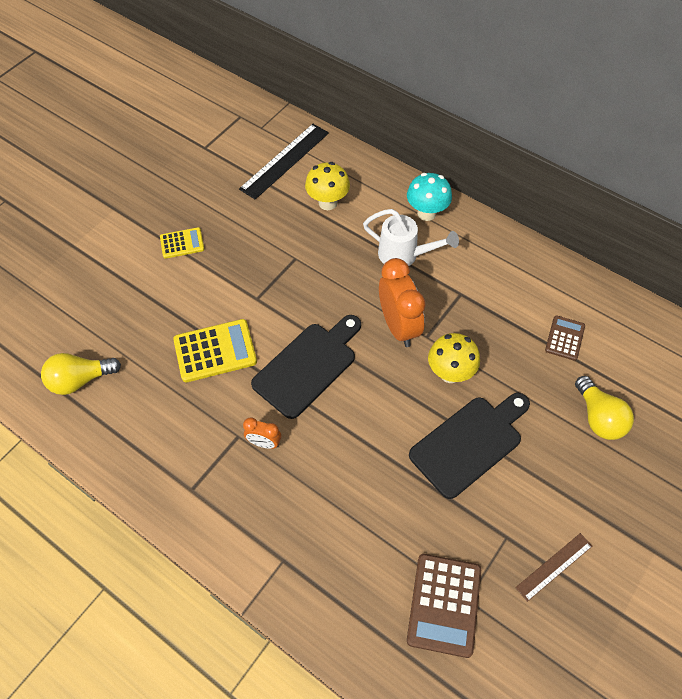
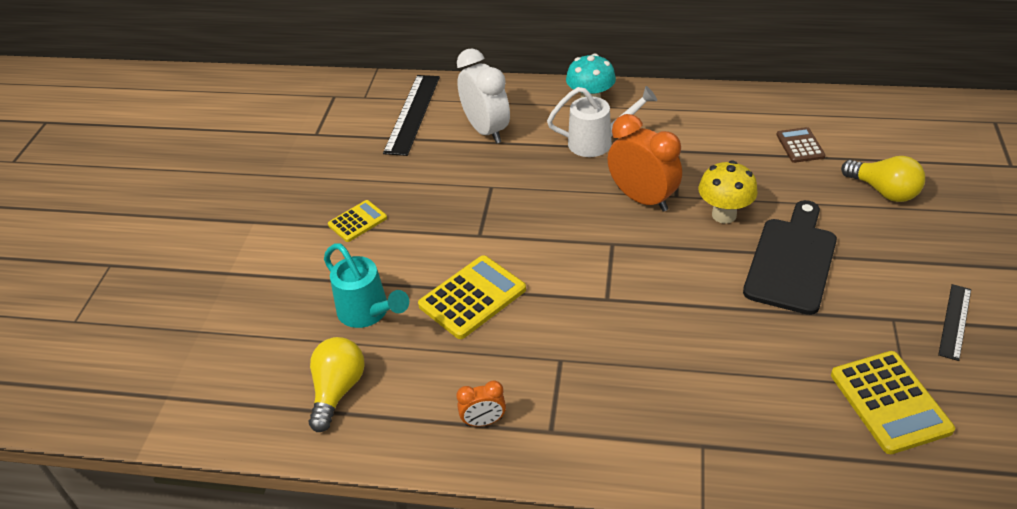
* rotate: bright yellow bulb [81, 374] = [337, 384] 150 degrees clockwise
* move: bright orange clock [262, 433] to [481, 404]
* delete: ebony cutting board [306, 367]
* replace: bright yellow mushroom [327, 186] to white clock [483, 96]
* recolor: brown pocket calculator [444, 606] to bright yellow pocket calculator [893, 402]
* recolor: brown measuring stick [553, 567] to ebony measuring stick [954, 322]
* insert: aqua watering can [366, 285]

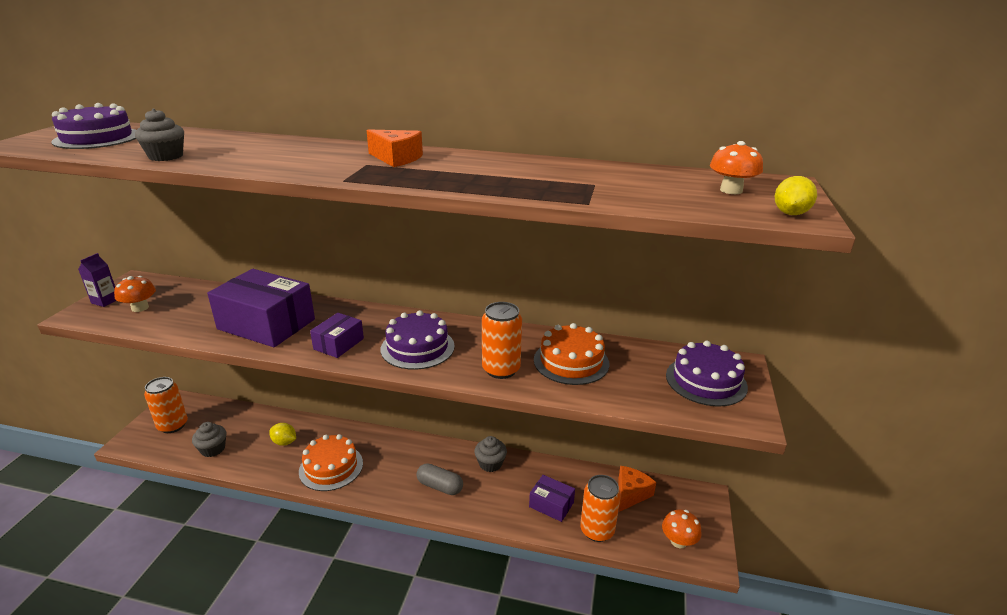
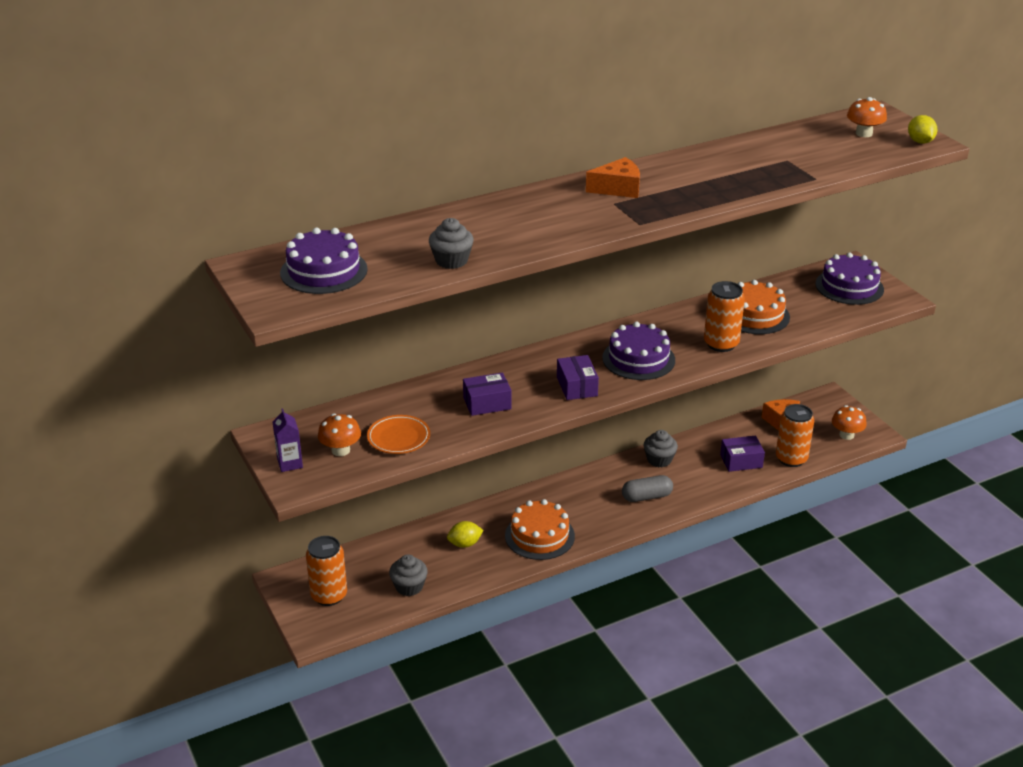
* resize: violet box [261, 308] = [487, 394] x0.51
* insert: bright orange dinner plate [398, 434]

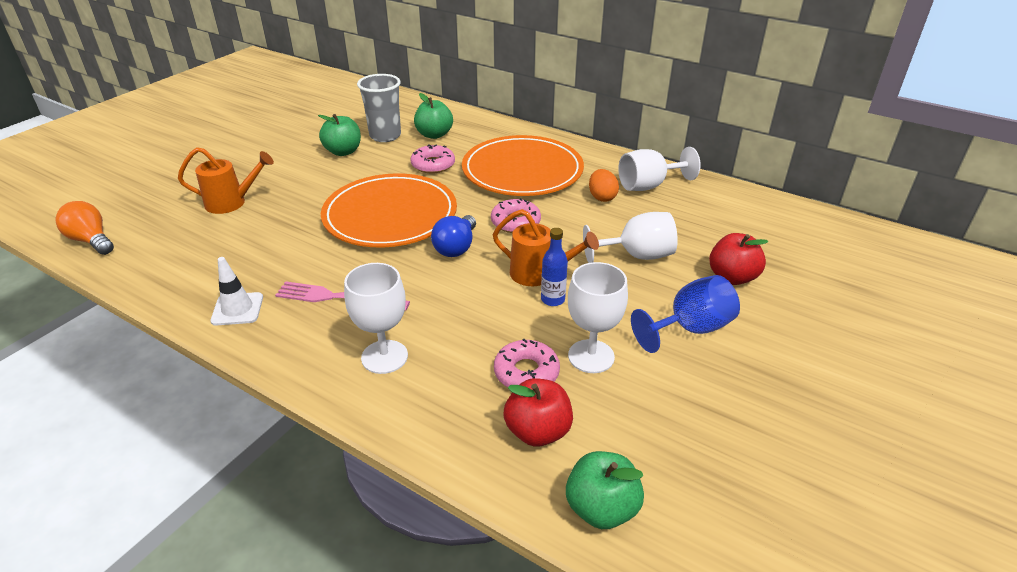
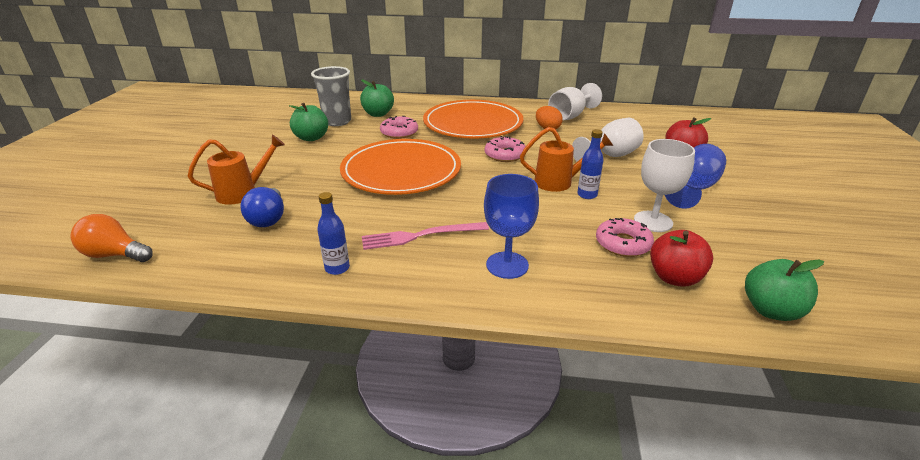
* replace: white safety cone [236, 291] to cobalt flask [333, 233]
* recolor: white wine glass [376, 318] to cobalt wine glass [511, 226]
* move: cobalt bulb [453, 236] to [262, 207]

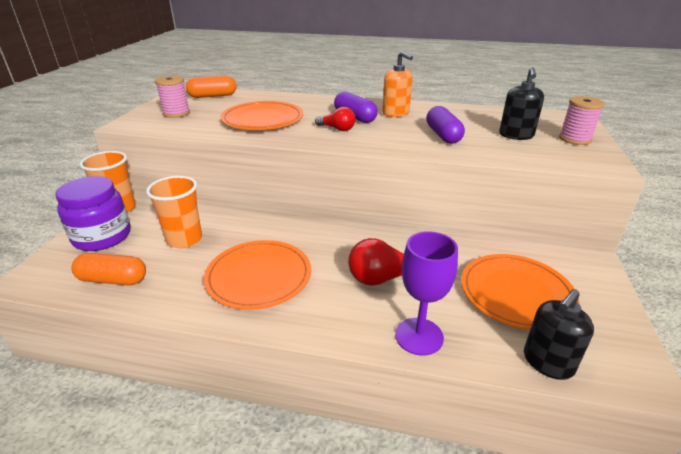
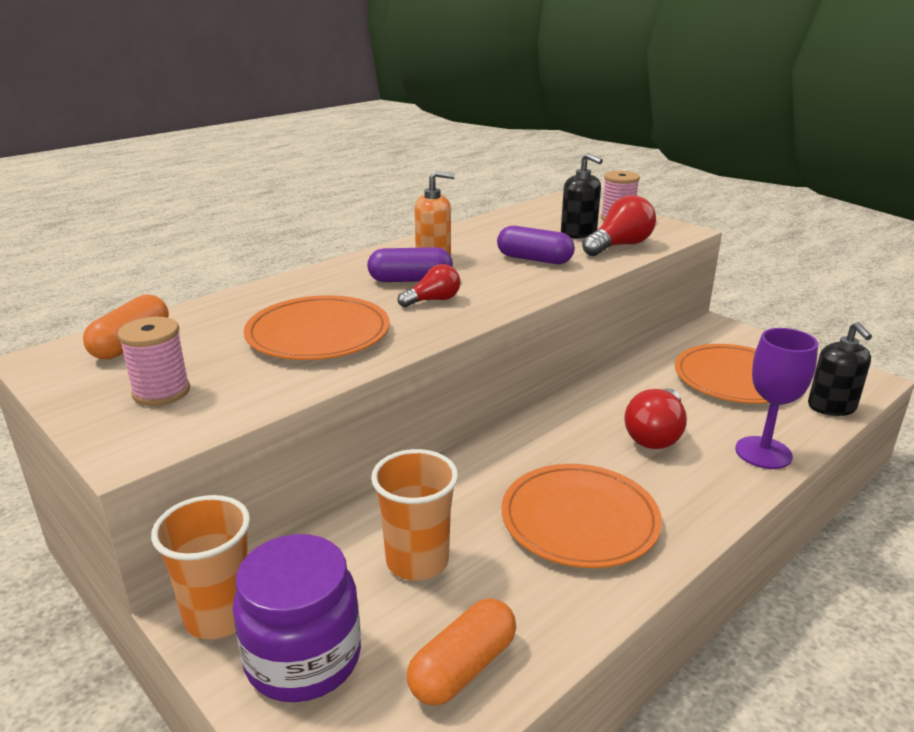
* insert: red bulb [619, 225]

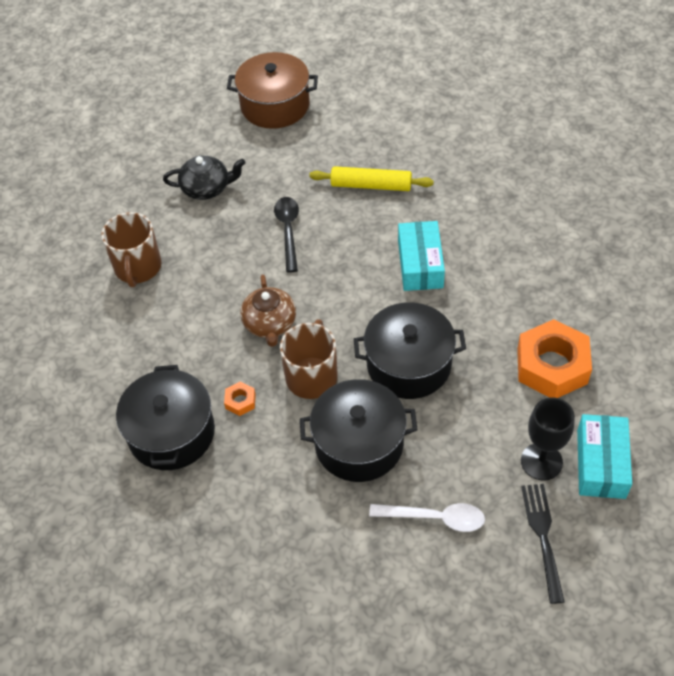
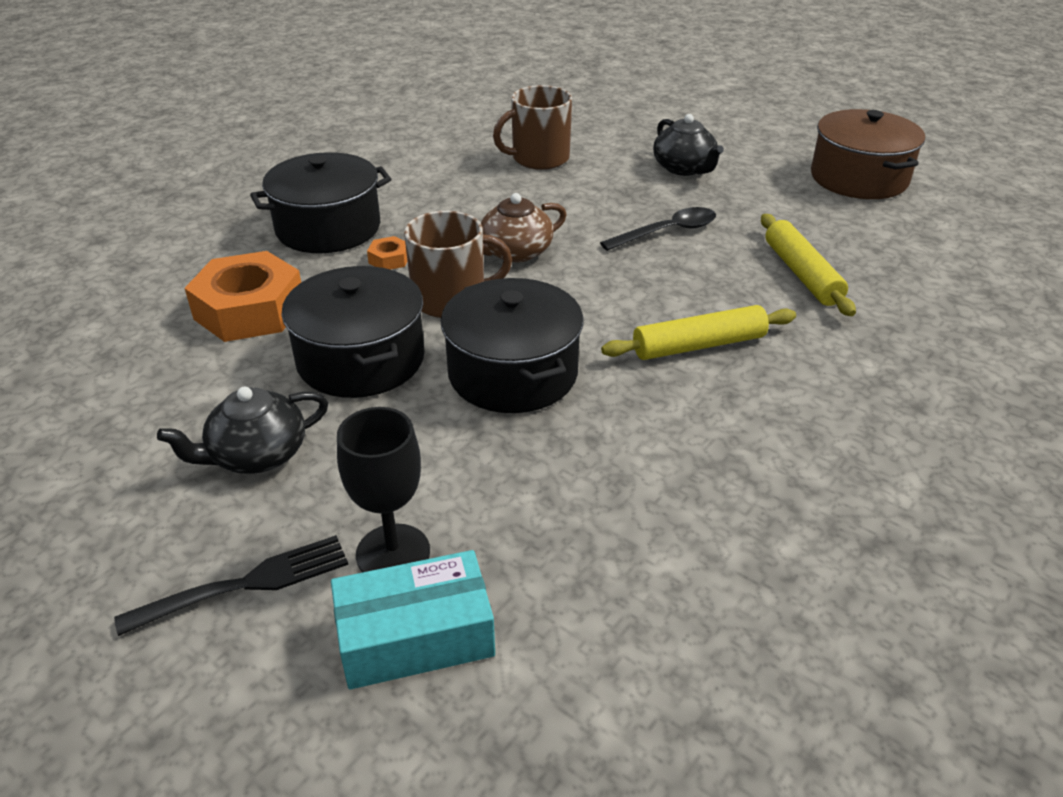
* replace: white spoon [427, 517] to ebony teapot [242, 430]
* replace: aqua box [421, 256] to bright yellow rolling pin [698, 332]
* move: bright orange hex nut [554, 358] to [243, 296]

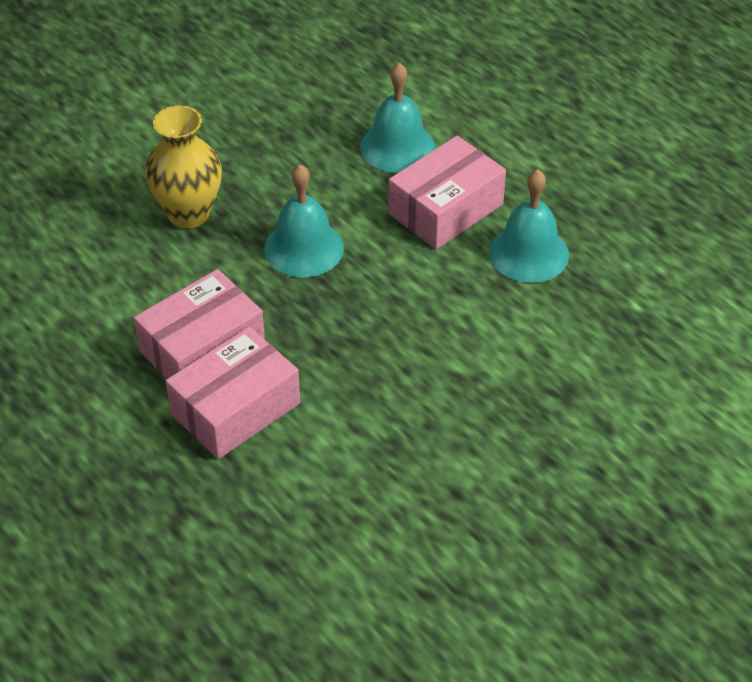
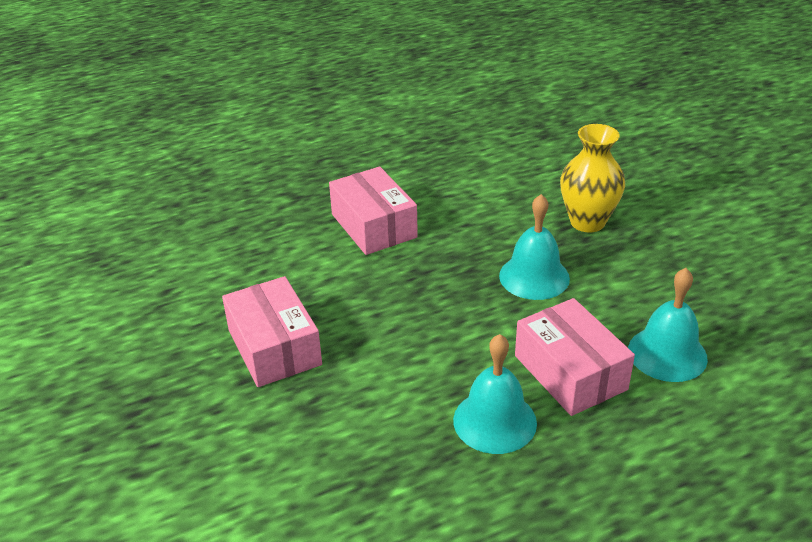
* move: pink box [199, 324] to [272, 331]

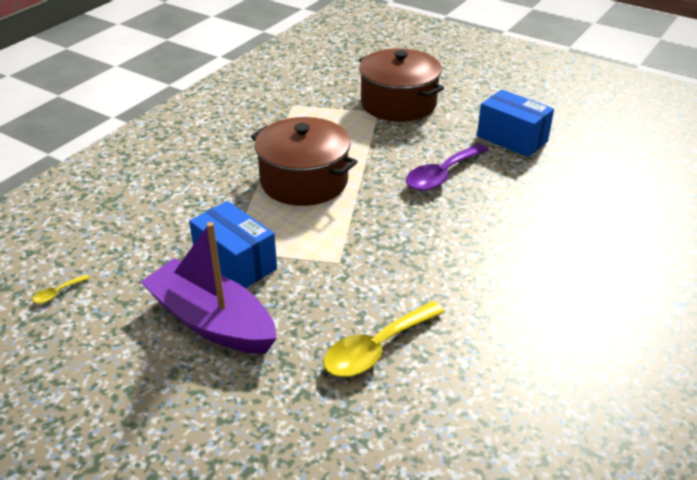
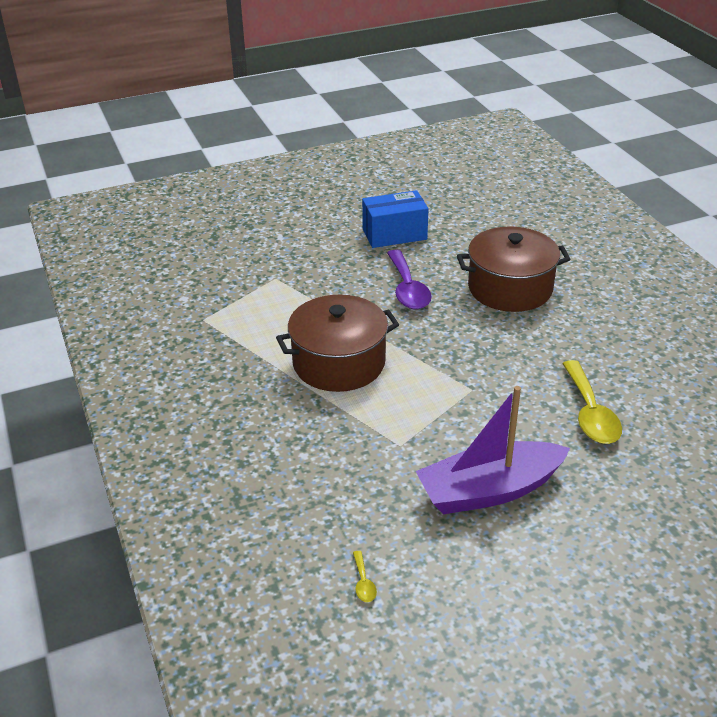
* delete: cobalt box [233, 244]
* move: brown pot [401, 85] to [514, 269]

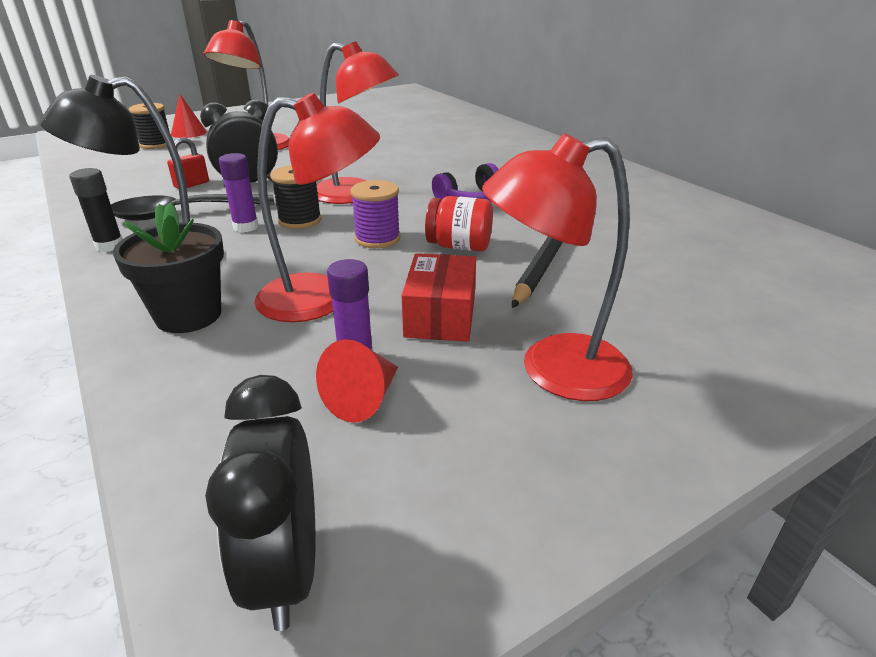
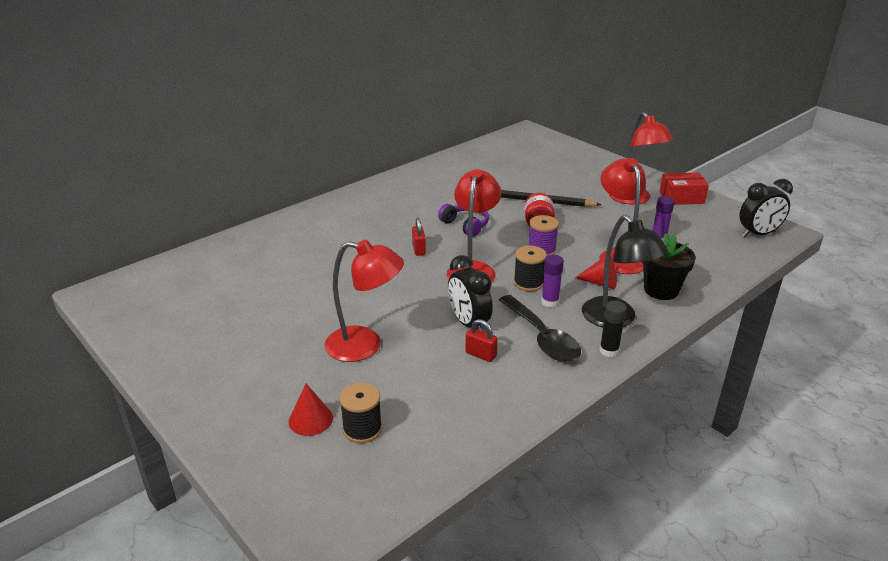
* move: red cone [357, 381] to [596, 272]
* move: red box [438, 297] to [684, 189]
* insert: red padlock [419, 237]

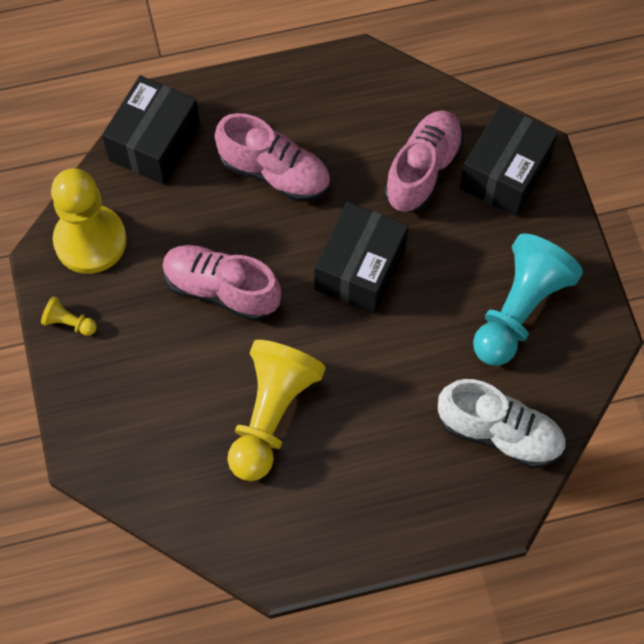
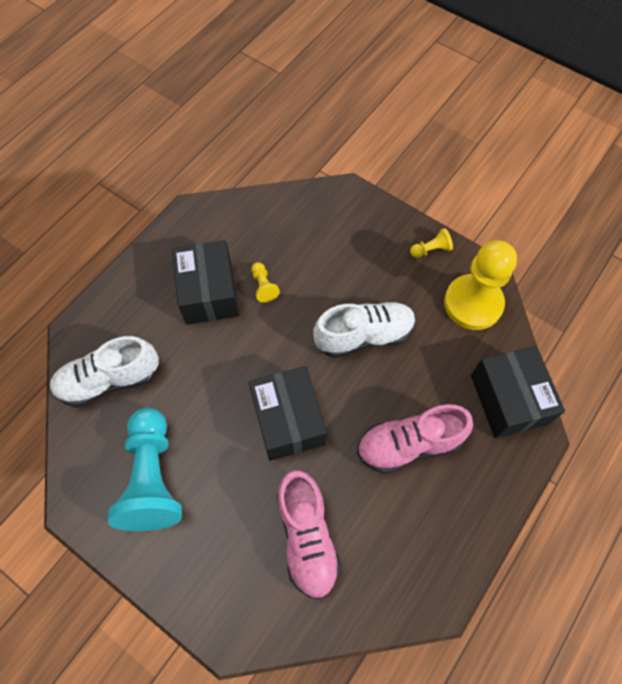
* recolor: pink sneaker [221, 283] to white sneaker [364, 329]
* resize: bright yellow chess pawn [276, 410] = [265, 282] x0.41
* move: ebony box [509, 160] to [205, 282]

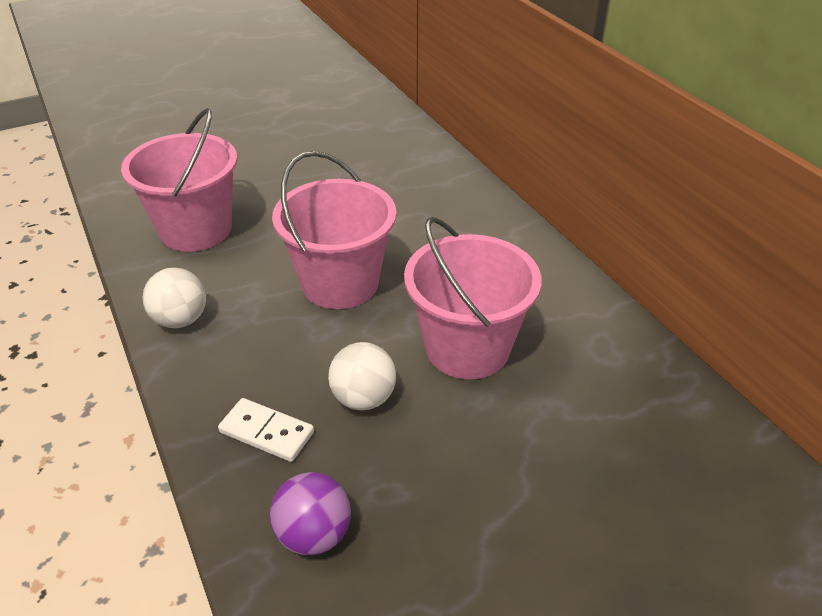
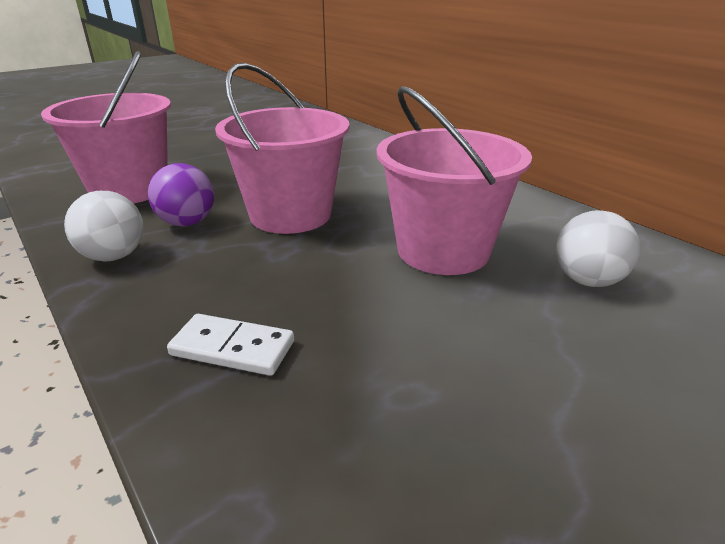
* move: violet sphere [310, 513] to [181, 195]
* move: white sphere [362, 376] to [598, 248]

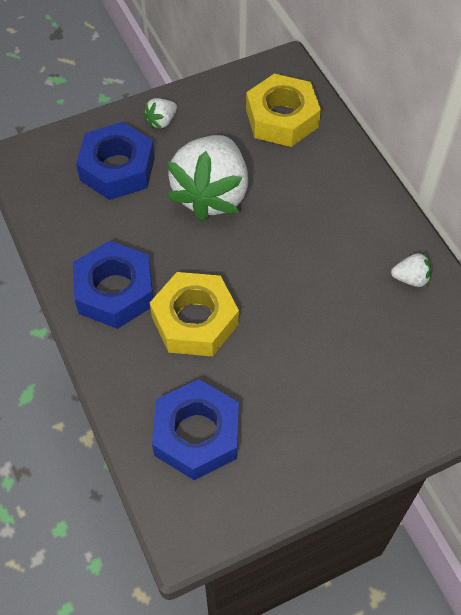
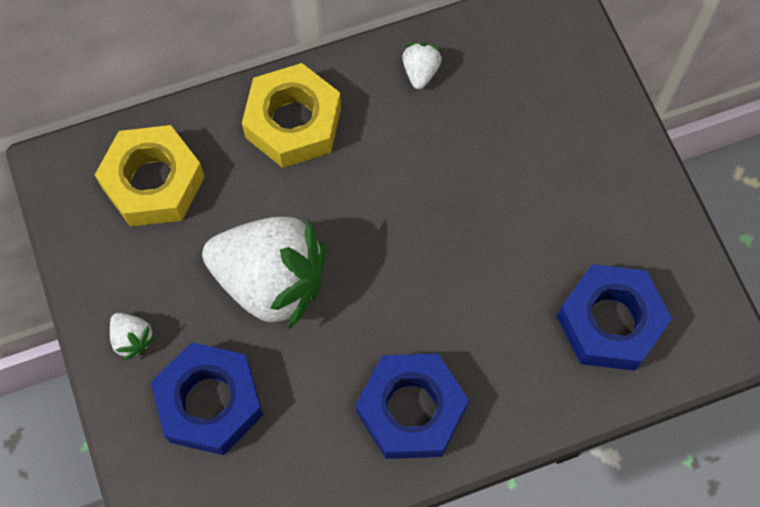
* move: bright yellow hex nut [194, 314] to [291, 115]

